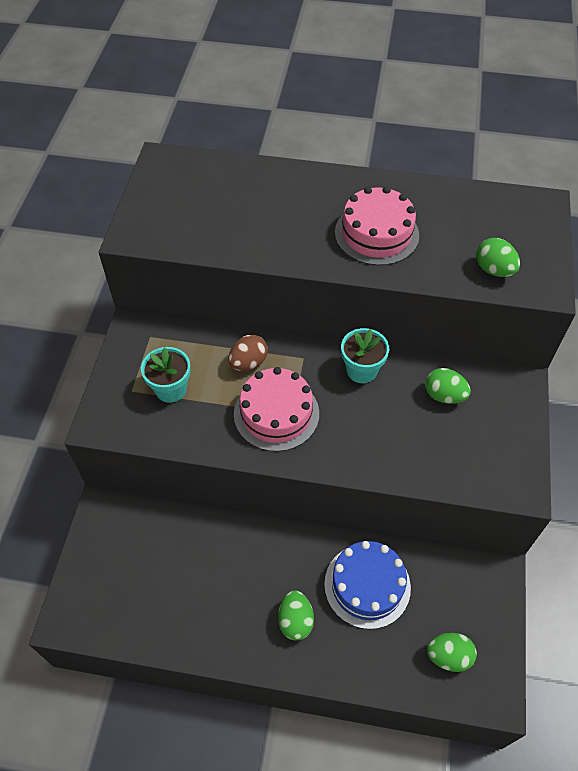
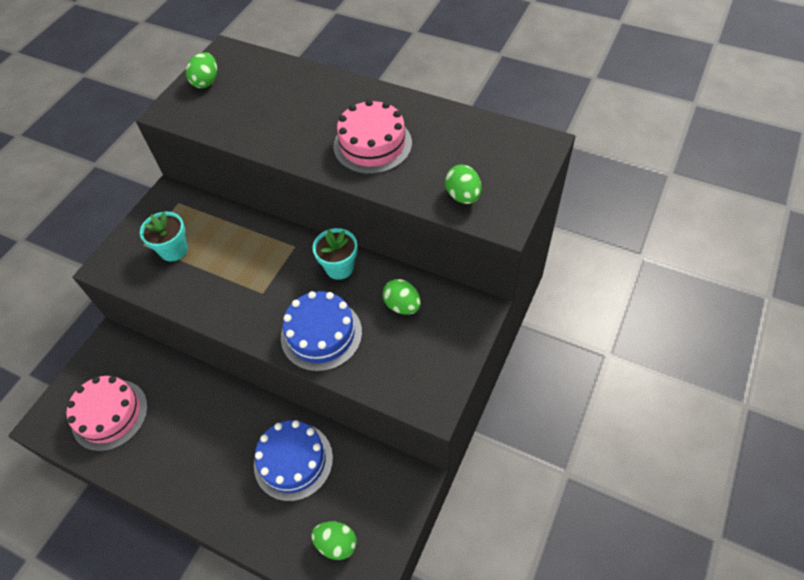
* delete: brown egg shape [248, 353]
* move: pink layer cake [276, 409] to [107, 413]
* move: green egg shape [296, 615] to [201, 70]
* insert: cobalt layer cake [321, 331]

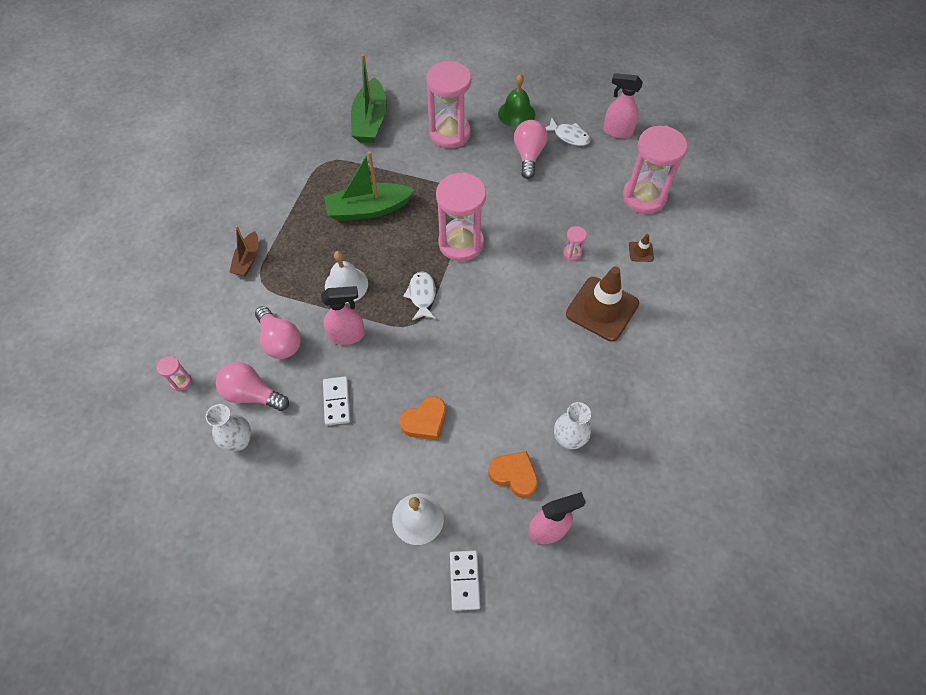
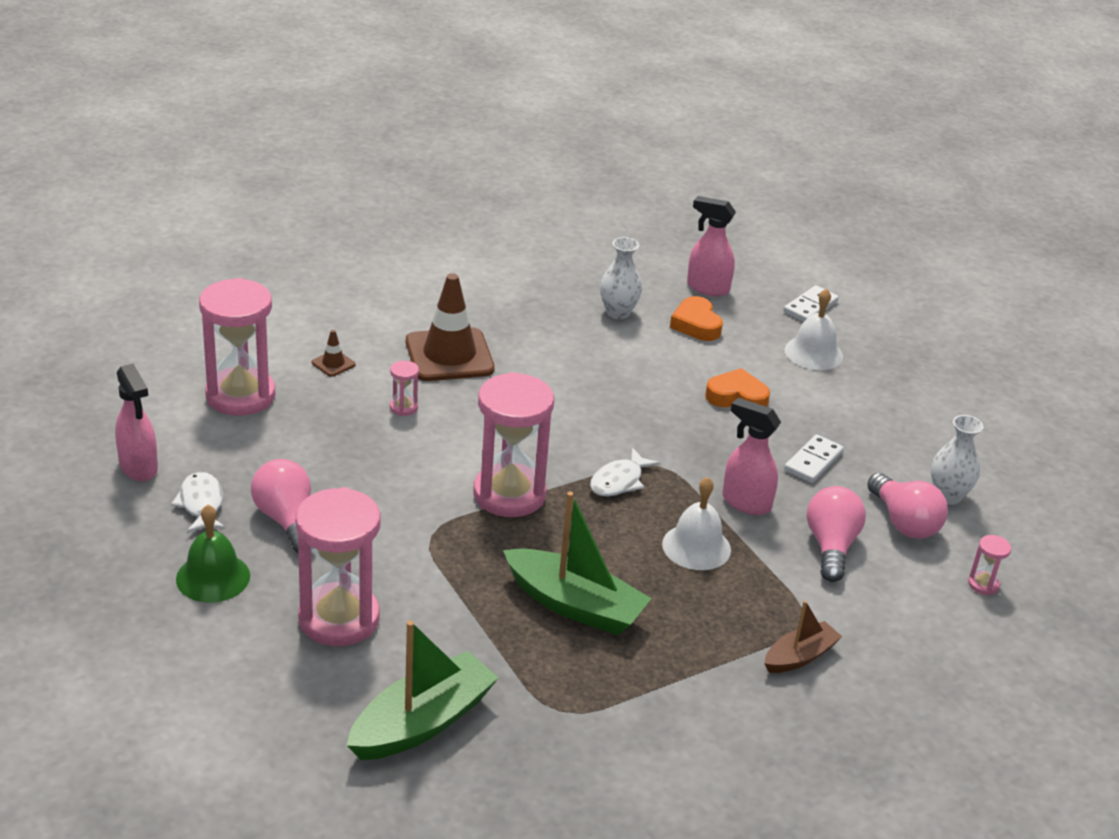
* rotate: pink bulb [530, 149] = [281, 506] 105 degrees clockwise

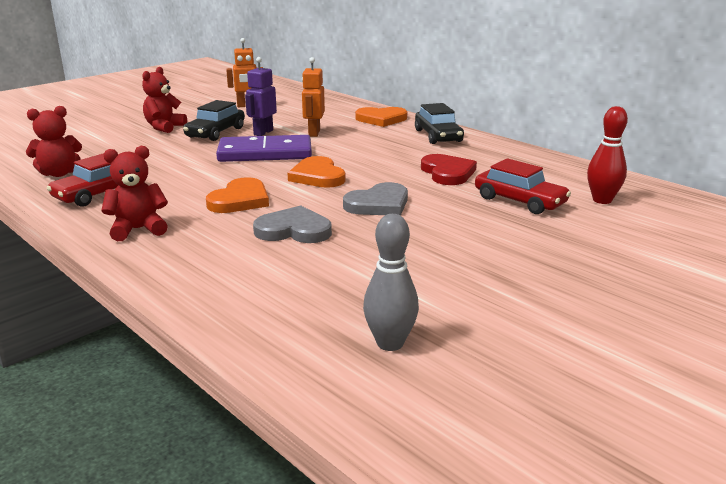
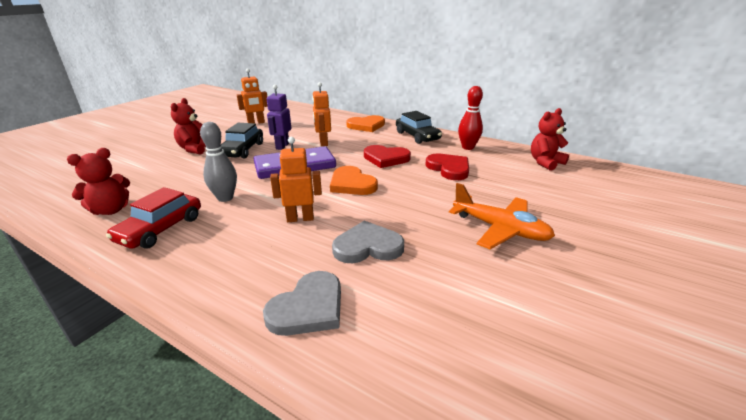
* move: red teddy [134, 193] to [550, 139]
* replace: bright orange love heart [237, 195] to bright orange robot figure [296, 179]
* move: grey love heart [375, 199] to [302, 303]
* move: grey bowling pin [391, 282] to [218, 162]
* delete: red car [523, 186]
* move: red bowling pin [607, 155] to [470, 118]
* insert: red love heart [387, 156]
* insert: bright orange plane [502, 216]

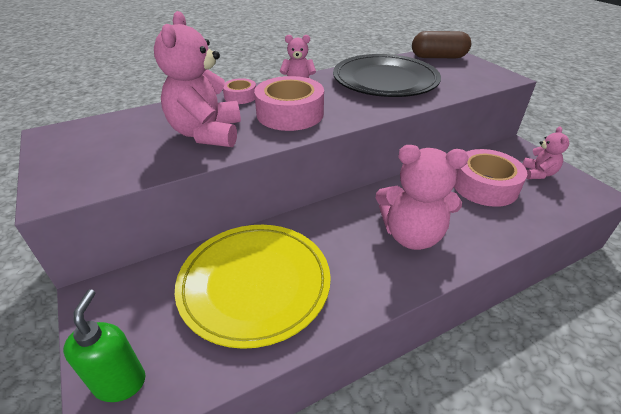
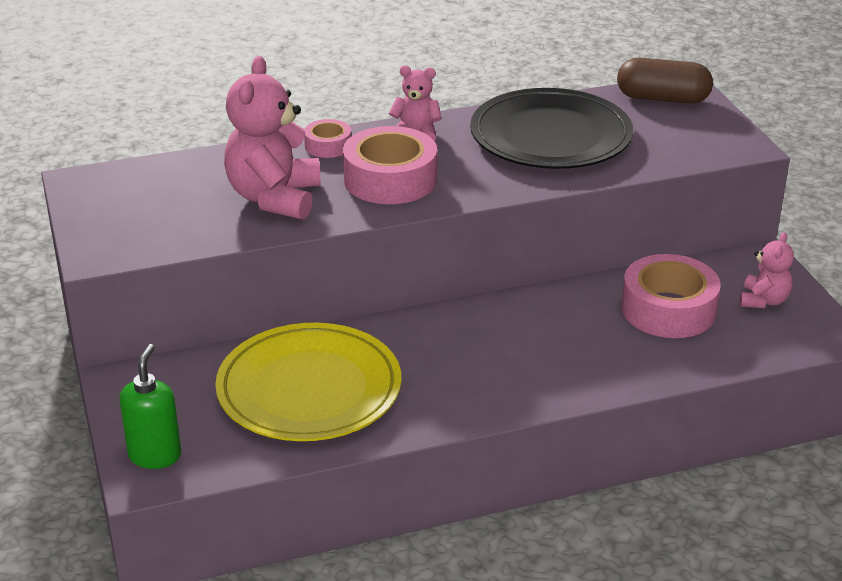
* delete: pink teddy [422, 197]

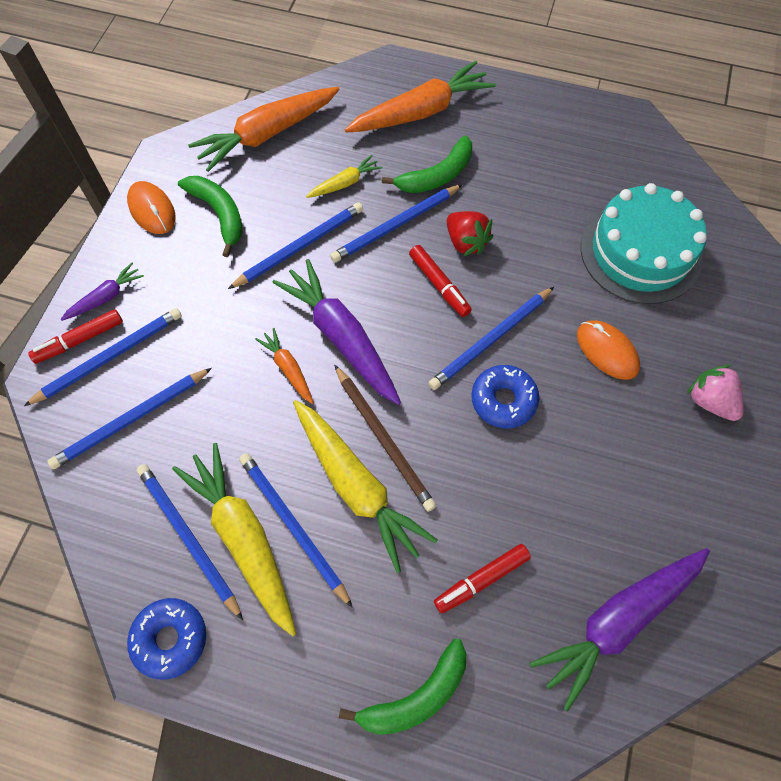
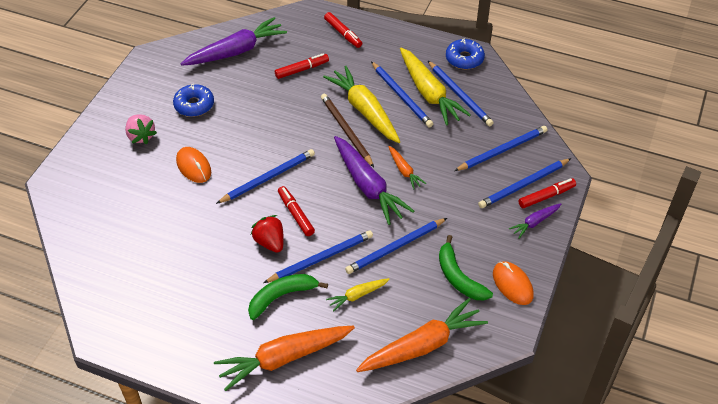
* replace: green banana [402, 687] to red marker pen [343, 30]
* move: cobalt doughnut [505, 397] to [193, 100]
* delete: aqua layer cake [644, 243]

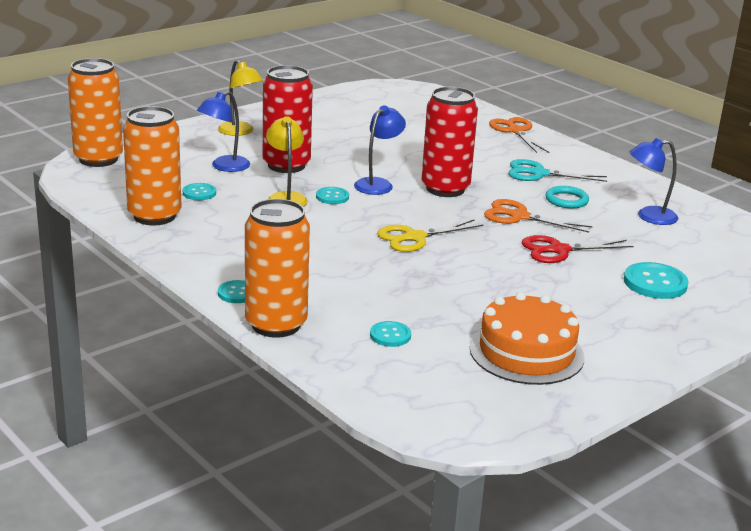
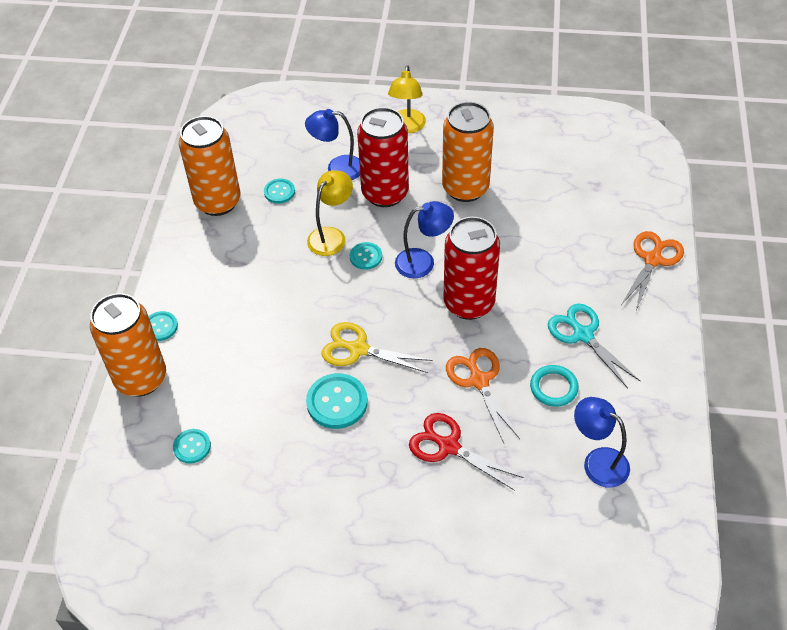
* move: bright orange can [95, 112] to [468, 152]
* delete: bright orange layer cake [527, 338]
* move: aqua shirt button [656, 280] to [337, 401]

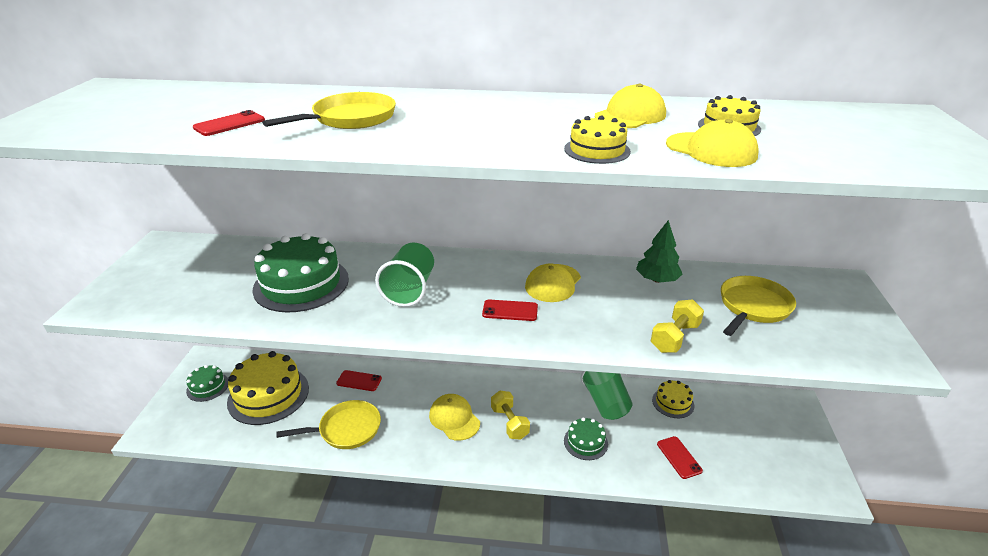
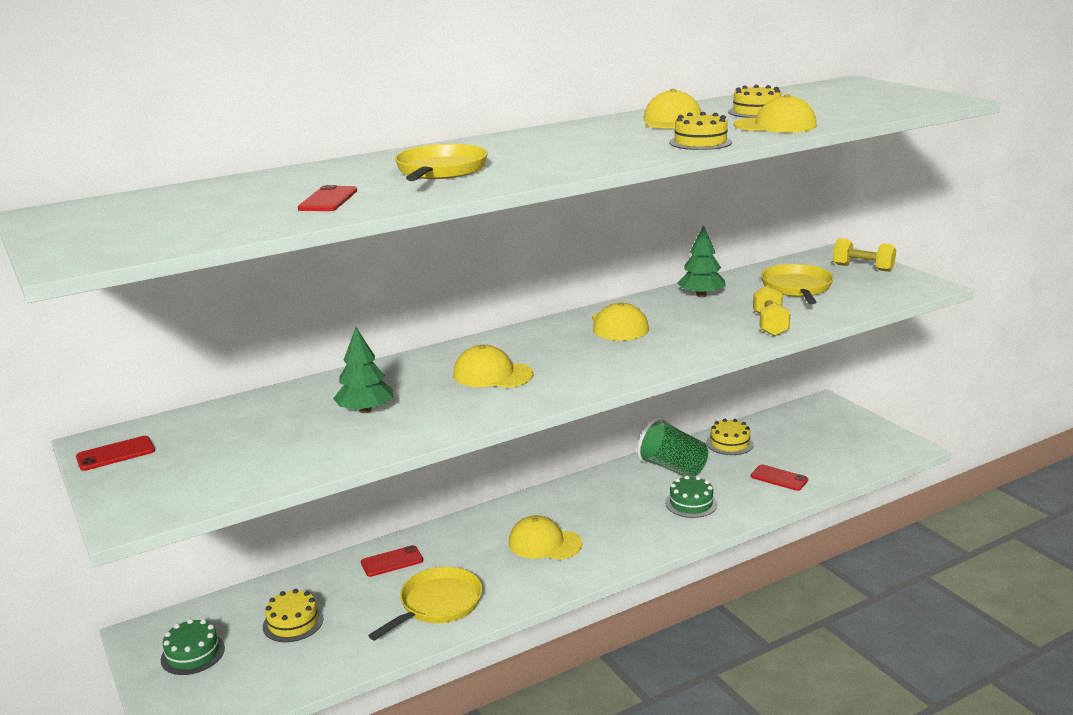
* resize: bright yellow layer cake [268, 388] = [293, 615] x0.52
* replace: green layer cake [300, 273] to green fir tree [363, 370]
* replace: green beaker [404, 274] to bright yellow cap [493, 366]
* move: red phone [510, 310] to [115, 453]
* move: bright yellow hand weight [510, 415] to [864, 255]

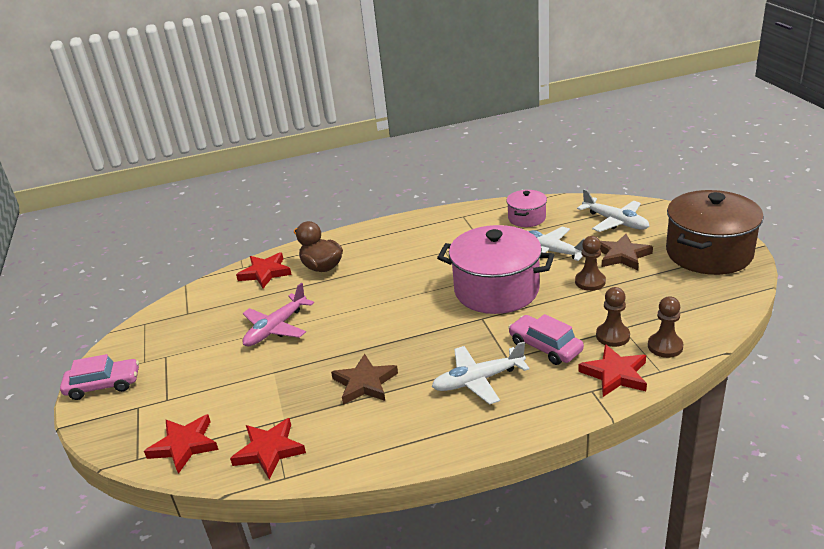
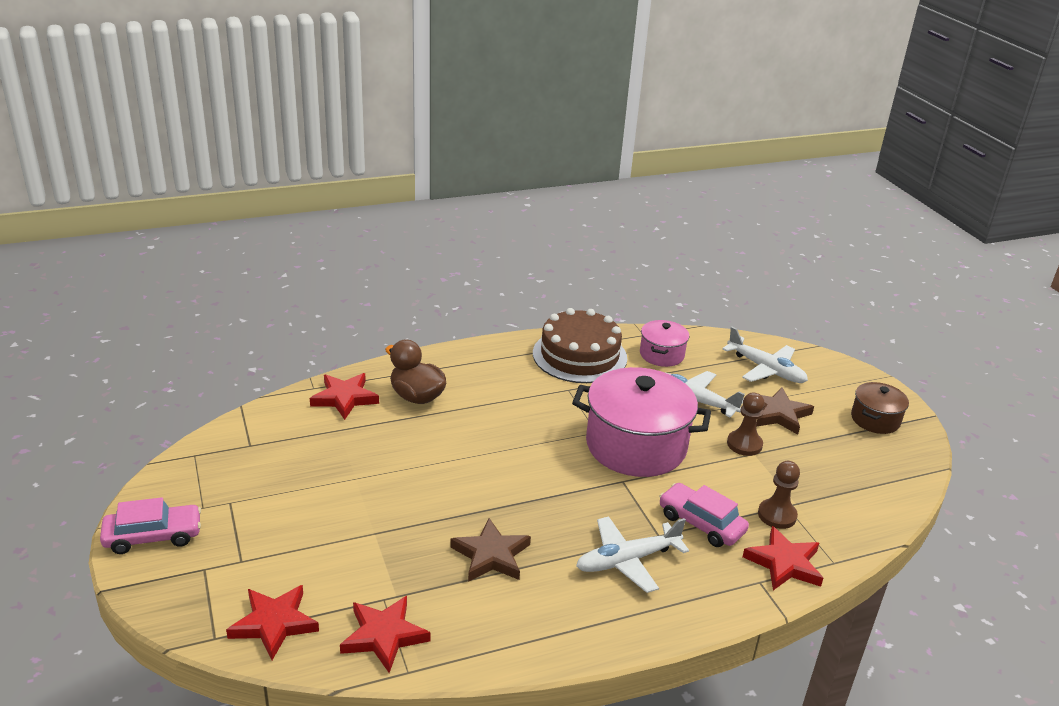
* delete: pink plane [278, 315]
* delete: brown chess pawn [666, 327]
* resize: brown pot [715, 232] = [880, 408] x0.51
* insert: brown layer cake [580, 345]

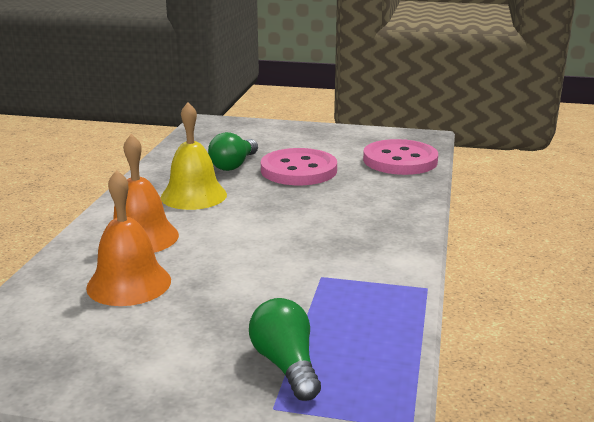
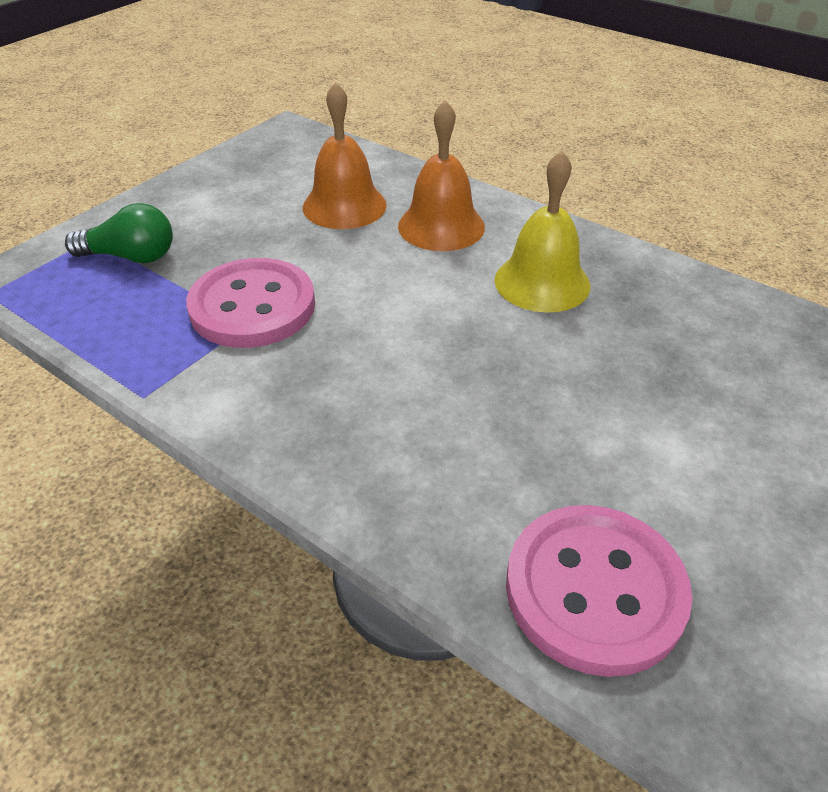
* delete: green bulb [233, 151]
* move: pink shirt button [299, 166] to [250, 303]

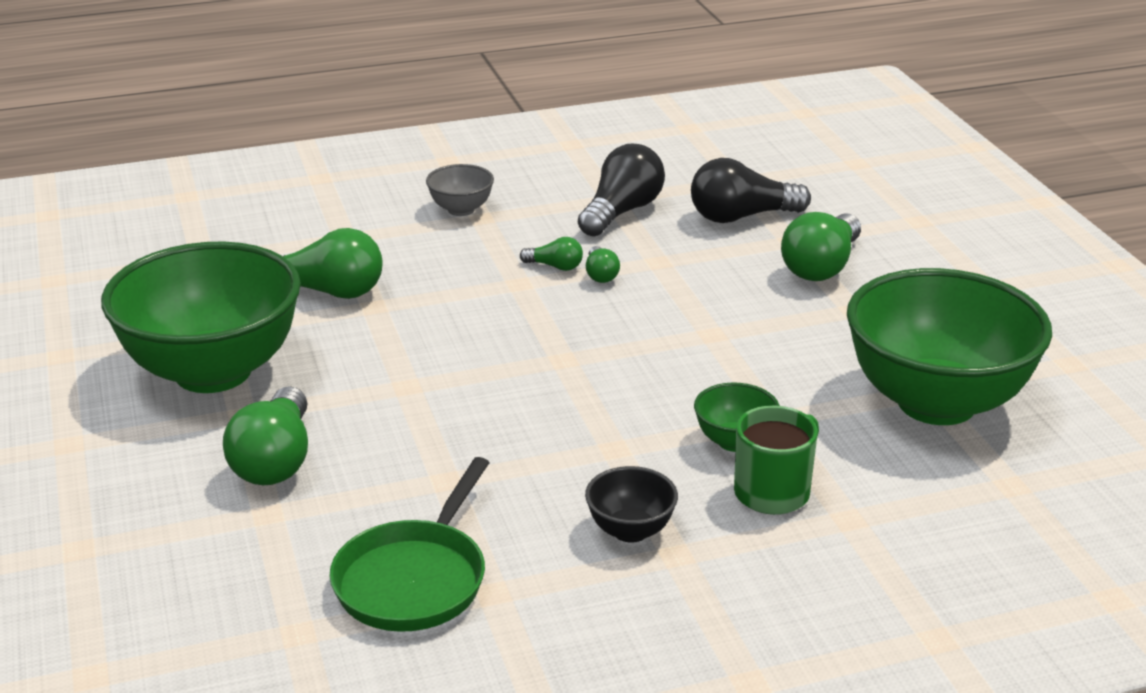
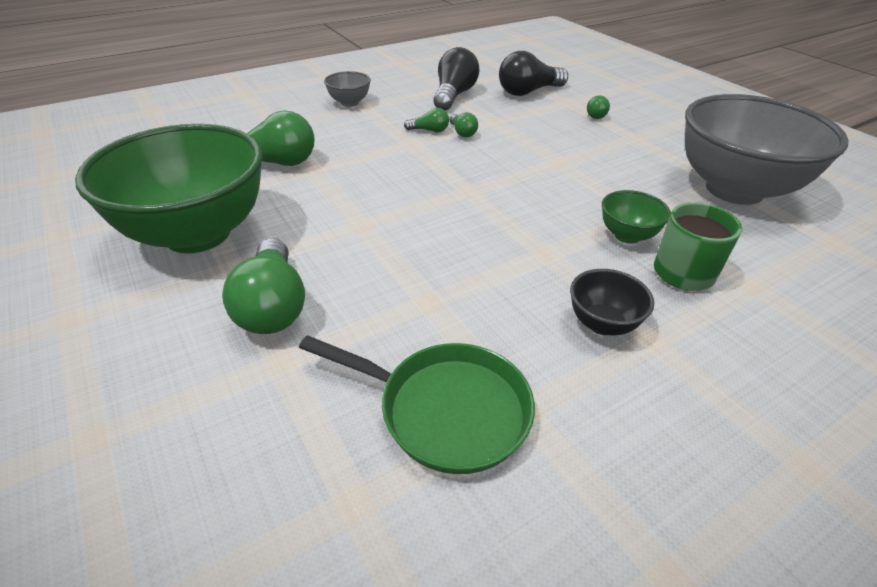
* rotate: green skillet [409, 544] = [417, 404] 75 degrees counterclockwise
* resize: green bulb [821, 246] = [598, 107] x0.50
* recolor: green serving bowl [949, 346] to grey serving bowl [766, 149]

